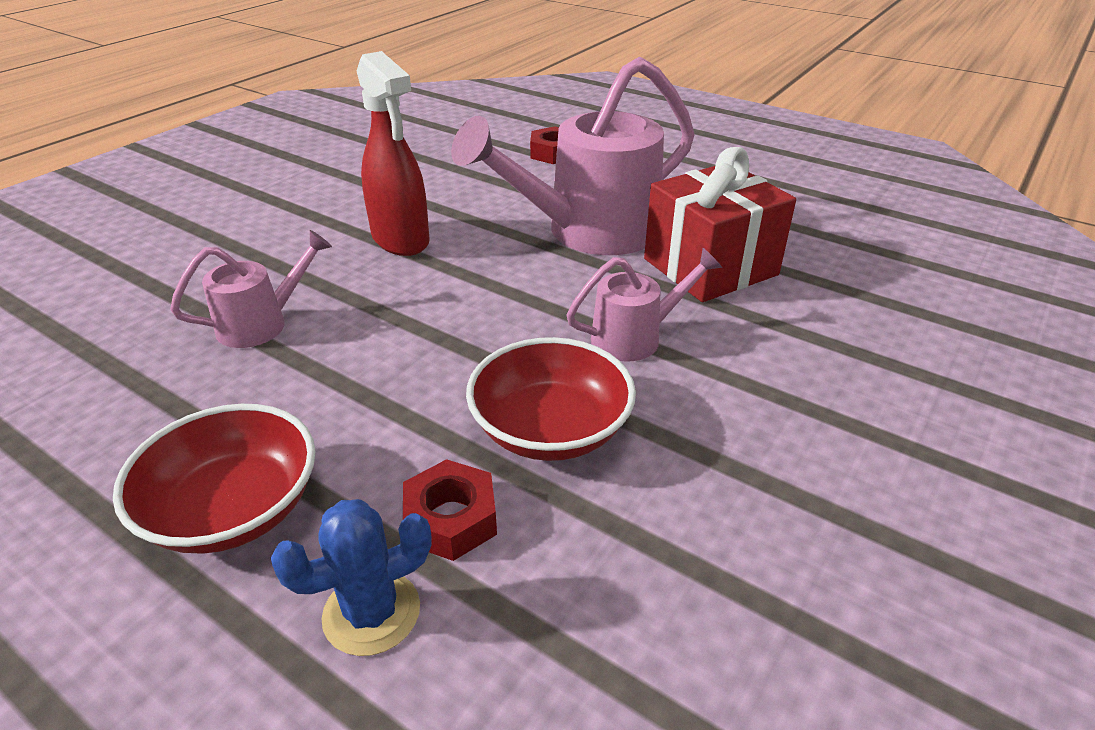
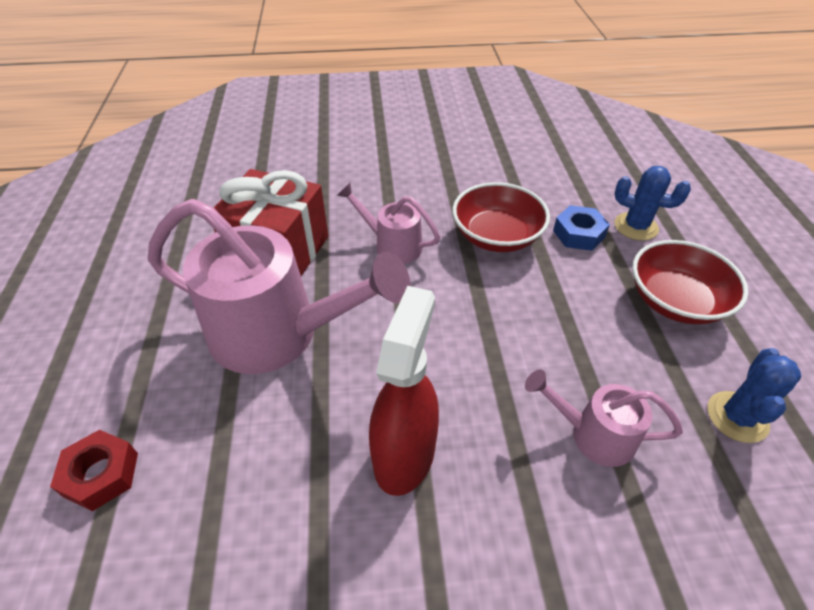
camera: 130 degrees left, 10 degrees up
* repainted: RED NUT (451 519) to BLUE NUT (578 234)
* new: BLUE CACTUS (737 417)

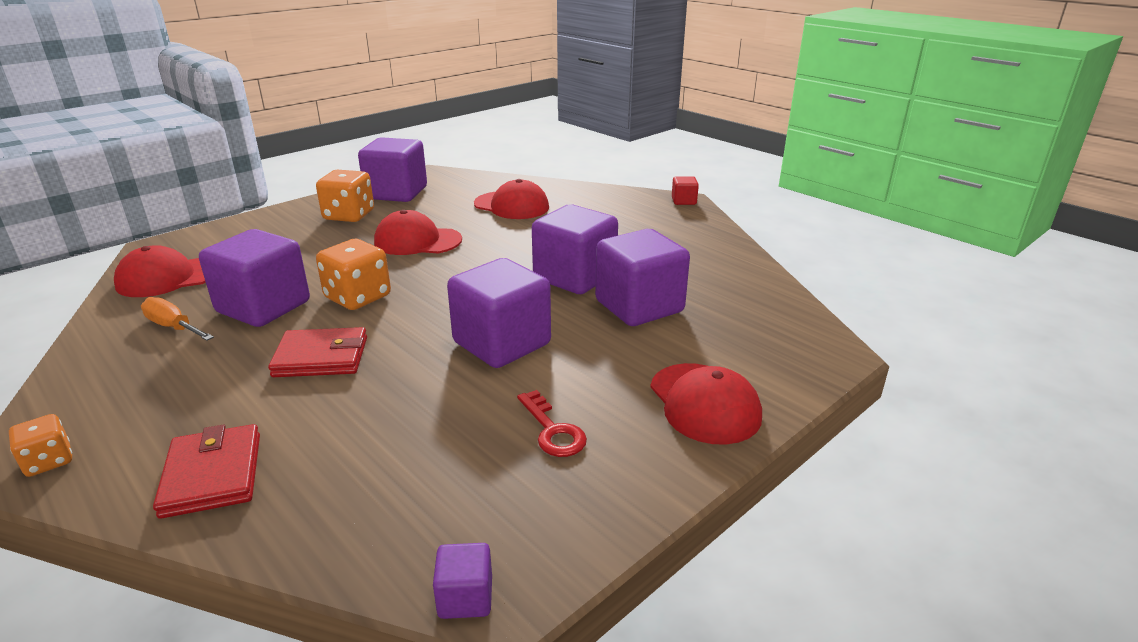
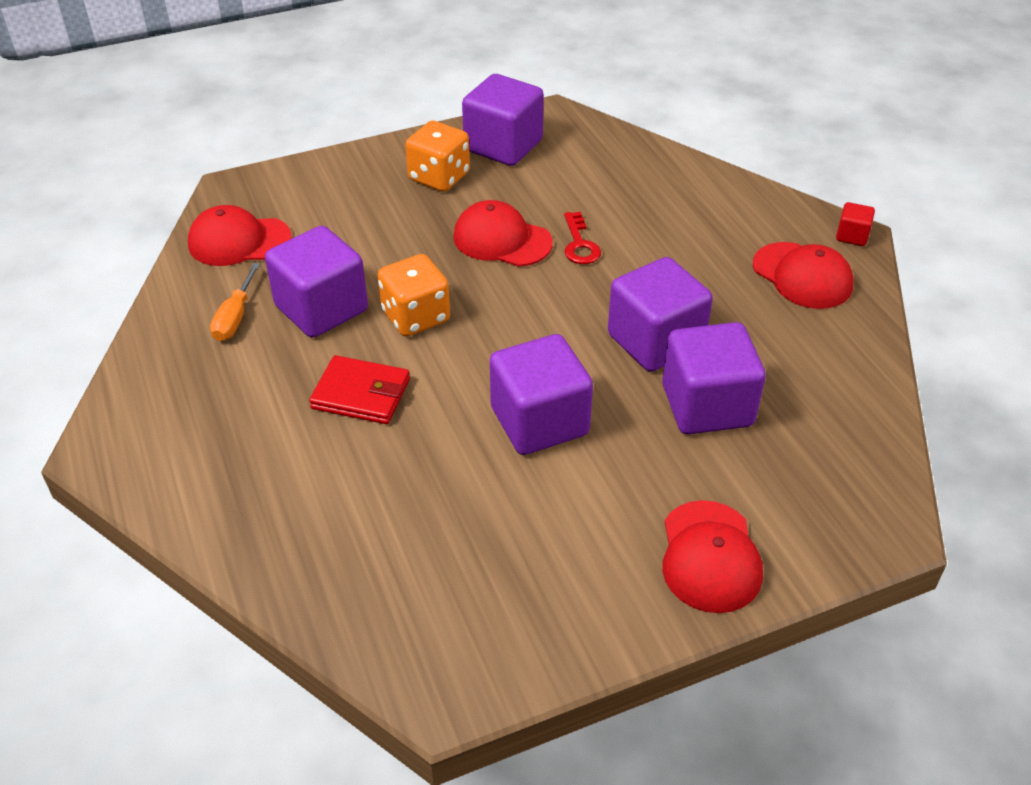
camera: 20 degrees right, 15 degrees up
* rotated: ORANGE SCREWDRIVER (174 327) = (235 317) 135 degrees counterclockwise
* shifted: RED KEY (552 430) to (579 244)
* shifted: RED CAP (511 206) to (802 276)
* gone: ORANGE DICE (49 461)
* gone: RED WALLET (213 475)
* gone: PURPLE CUBE (465 597)

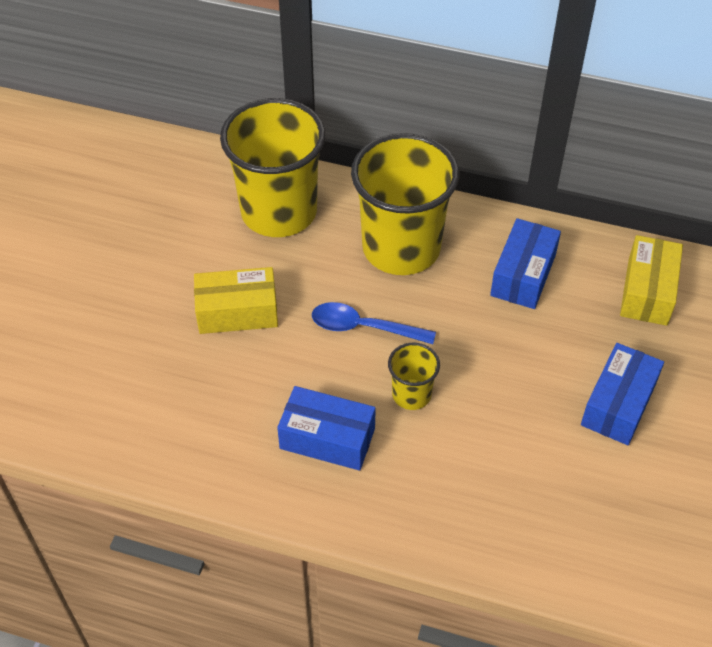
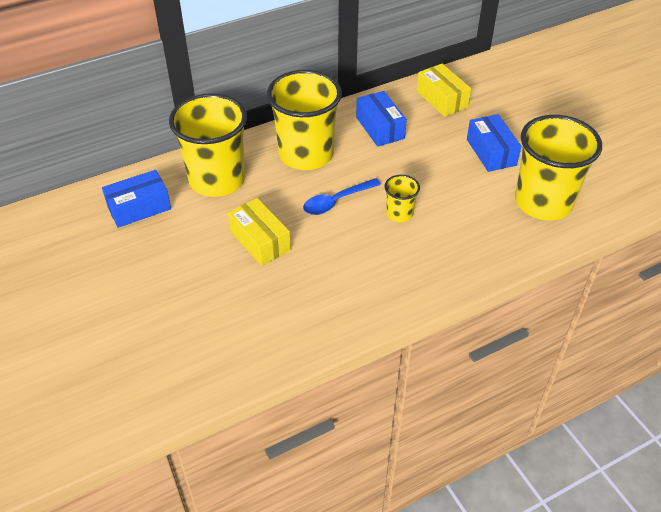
camera: 45 degrees left, 5 degrees down
* shifted: BLUE BOX (327 438) to (139 208)
* rotated: YELLOW BOX (237 312) = (260 241) 75 degrees counterclockwise
* new: YELLOW CUP (543 202)

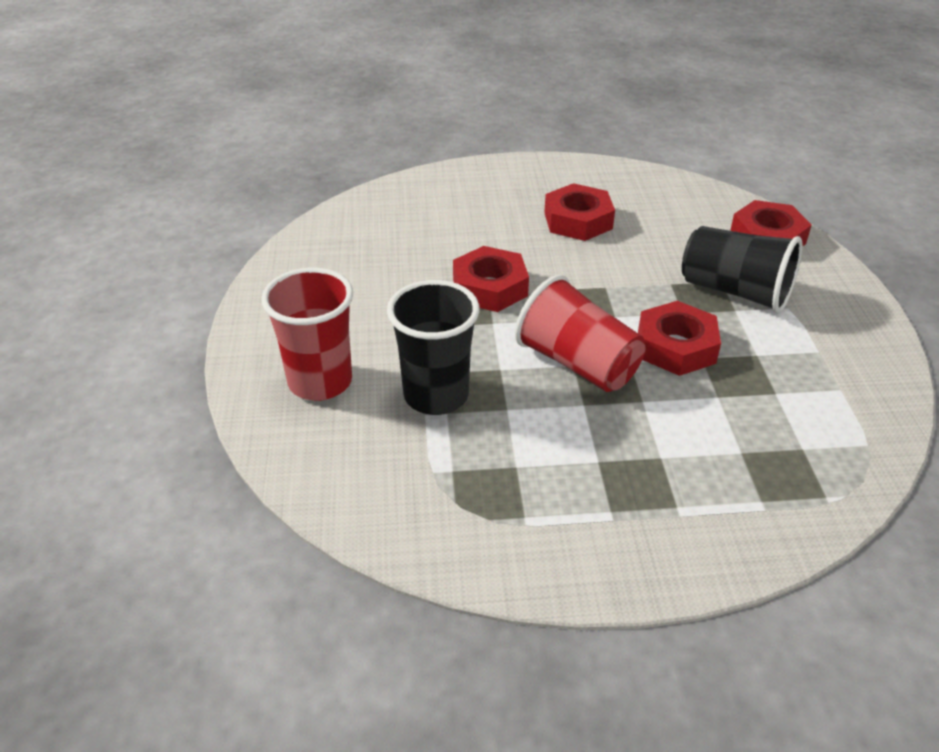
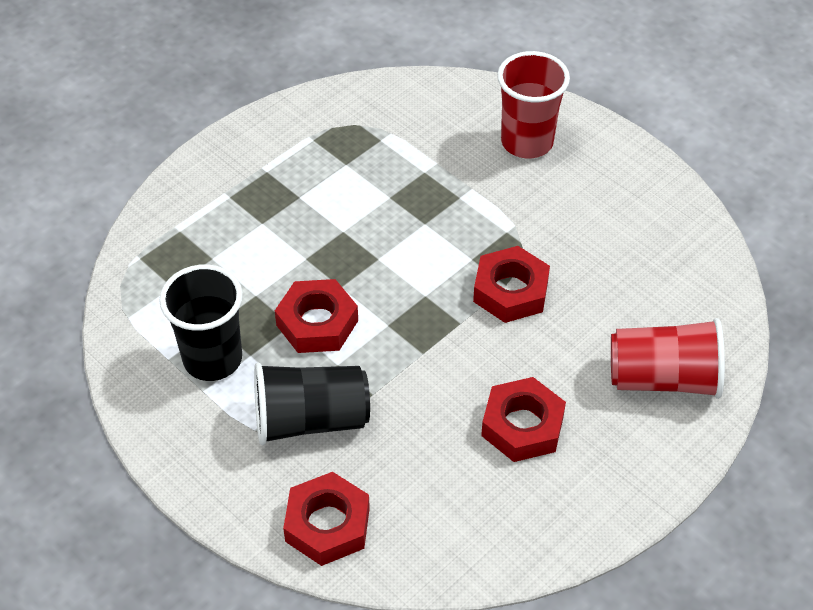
camera: 140 degrees right, 10 degrees up
* shifted: BLACK CUP (436 395) to (212 359)
* shifted: RED CUP (578 363) to (663 379)

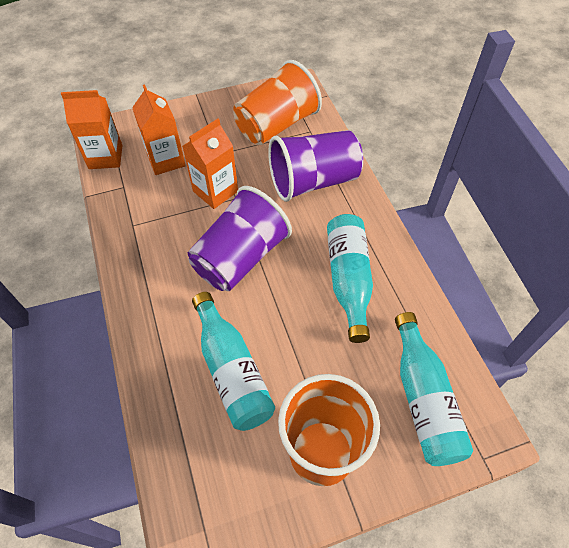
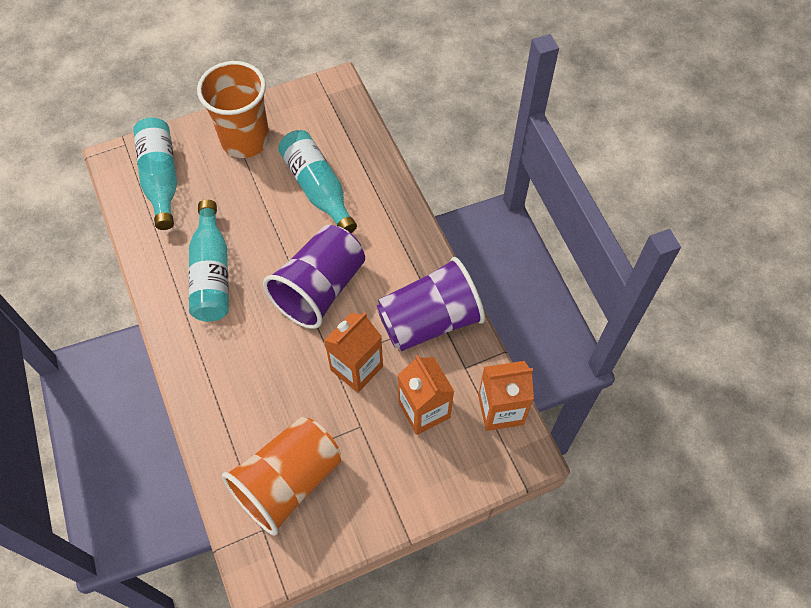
camera: 175 degrees right, 5 degrees up
* shifted: PURPLE CUP (313 181) to (429 321)

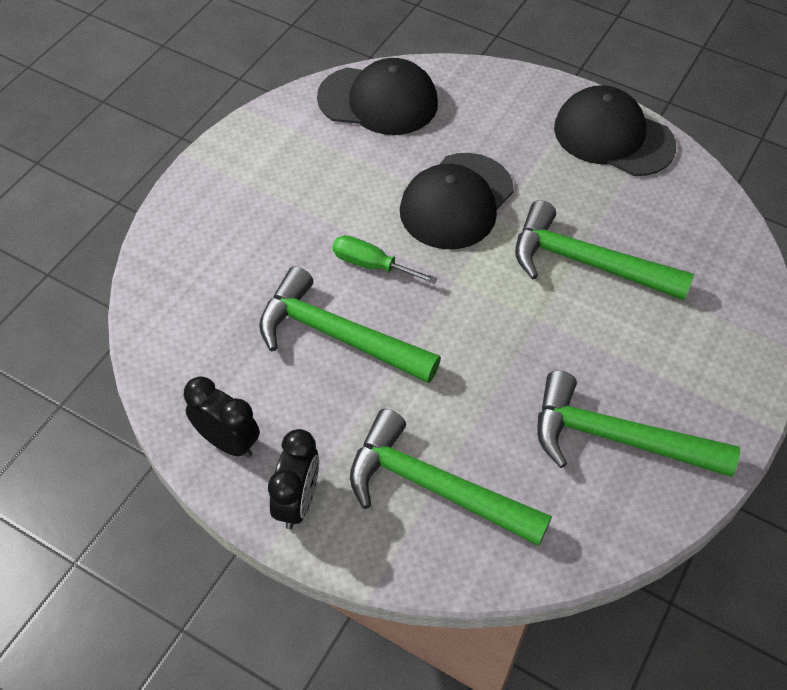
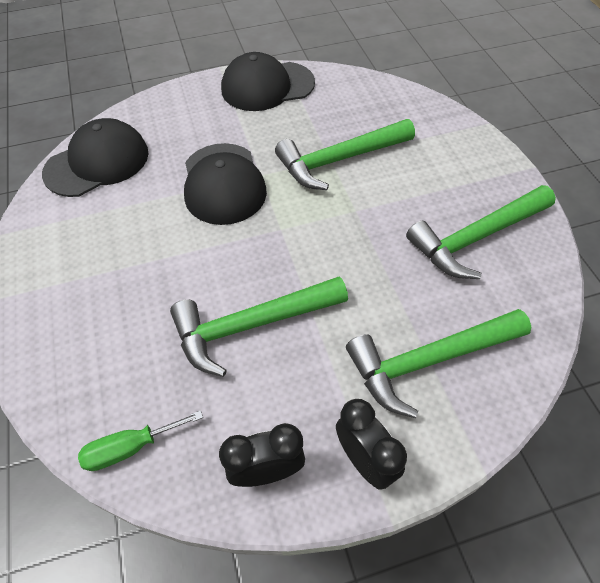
camera: 45 degrees left, 0 degrees up
* shifted: GREEN SCREWDRIVER (371 265) to (130 448)

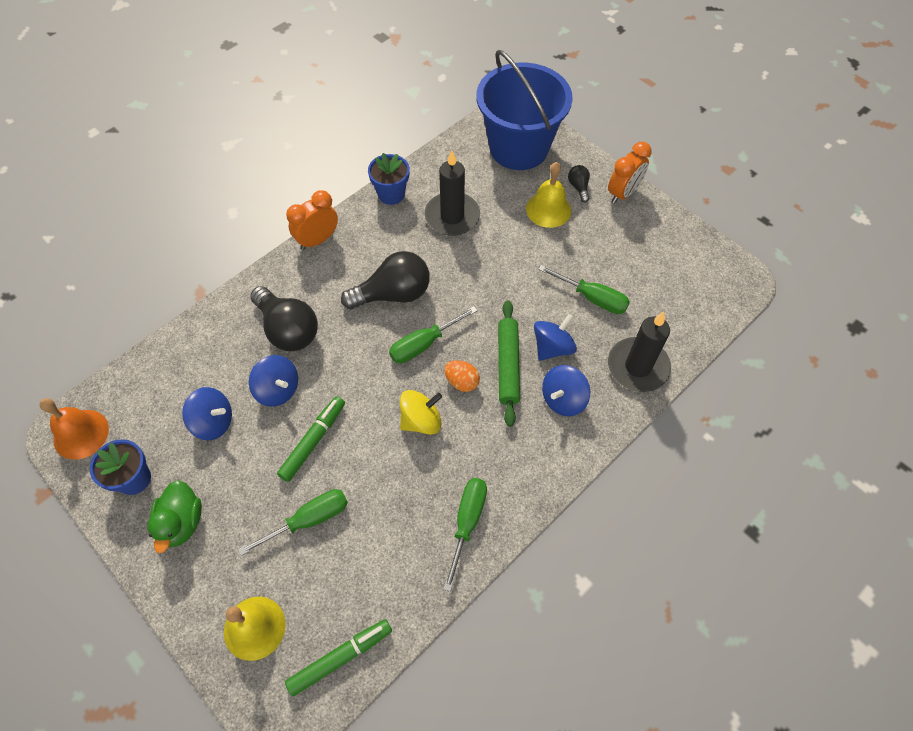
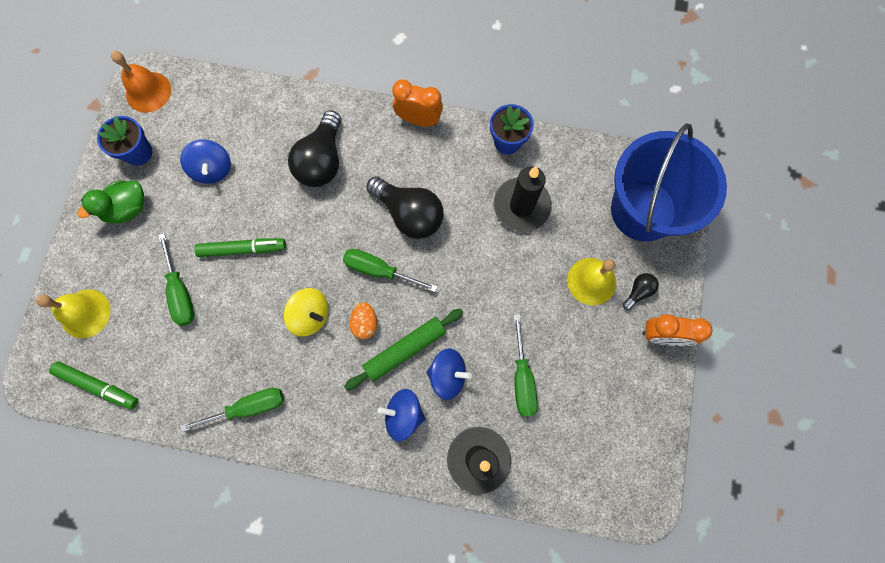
camera: 55 degrees right, 15 degrees up
* rotated: GREEN SCREWDRIVER (308 520) = (180 292) 45 degrees clockwise
* gone: BLUE SPINNING TOP (278 389)

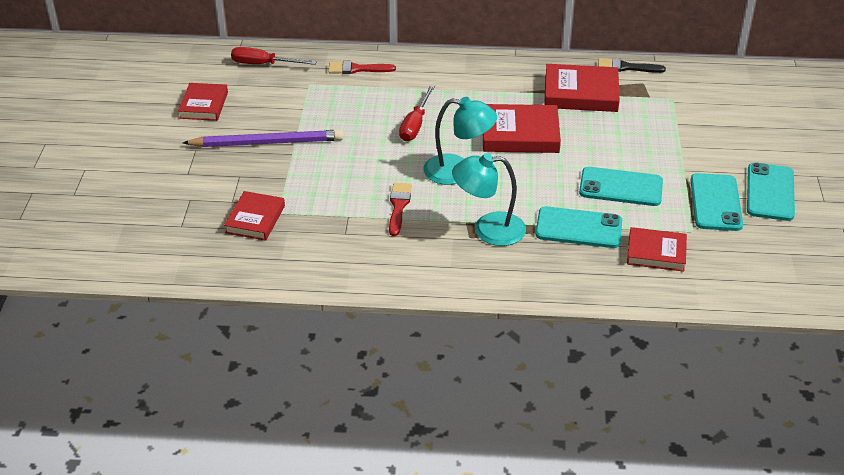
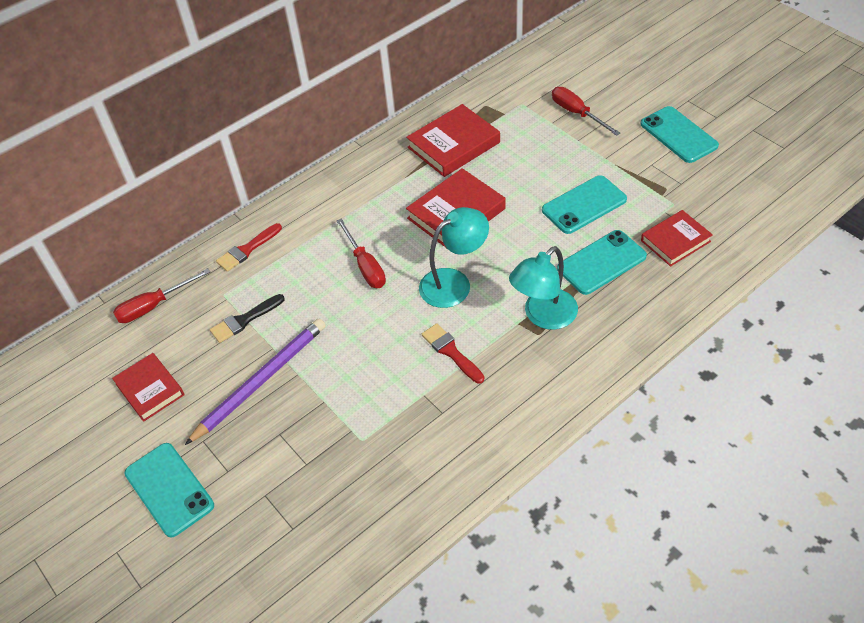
camera: 40 degrees left, 10 degrees up
* shifted: TURQUOISE PHONE (715 202) to (169 489)
* shifted: BLACK BRUSH (626 67) to (244 320)
* new: RED SCREWDRIVER (577 113)
* gone: RED BOOK (255 219)

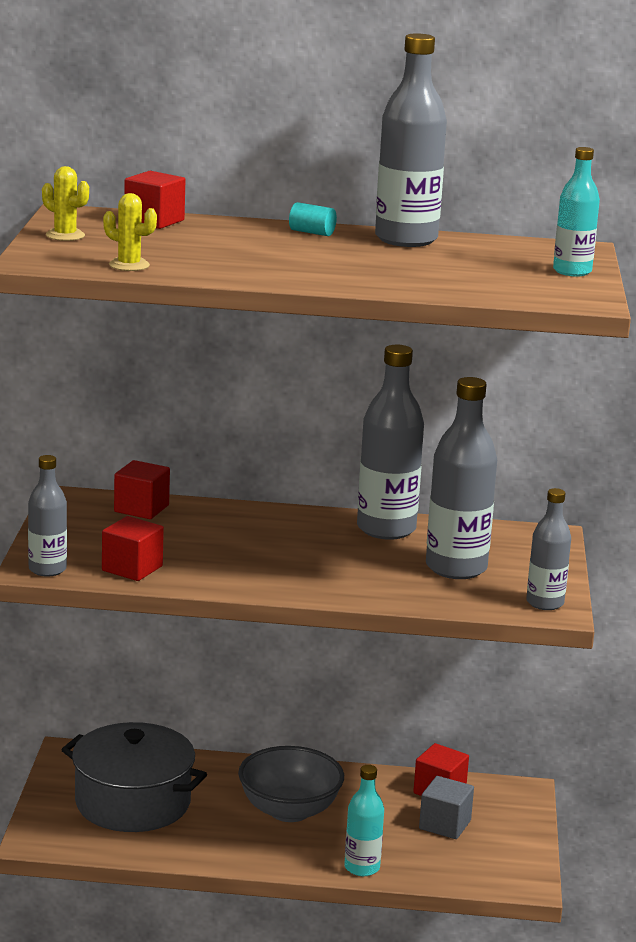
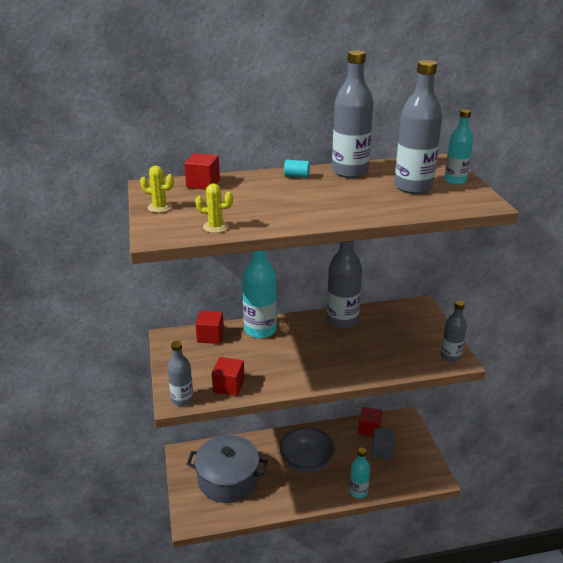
camera: 15 degrees left, 10 degrees up
* new: TURQUOISE BOTTLE (260 330)
* shifted: GREY BOTTLE (456 568) to (413 187)

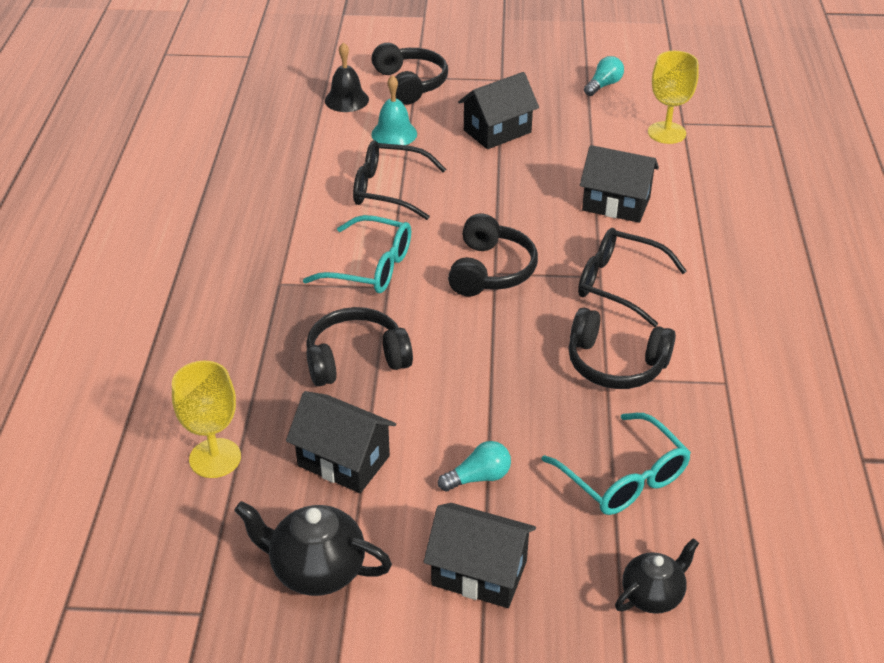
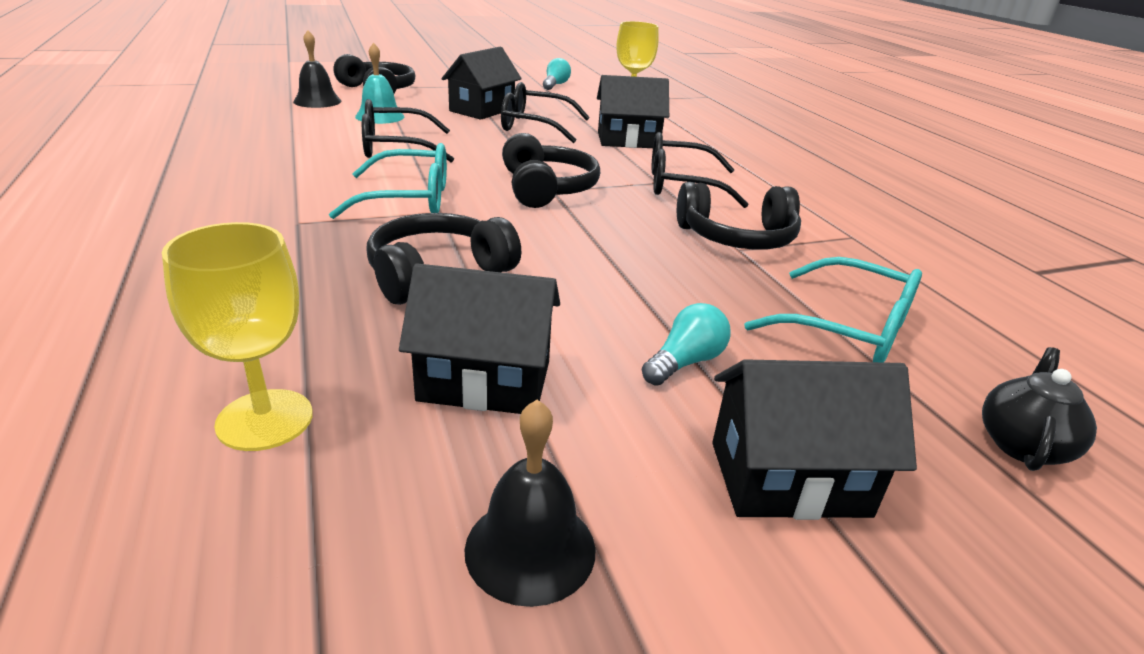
camera: 25 degrees left, 10 degrees down
* swapped: BLACK TEAPOT (316 570) to BLACK BELL (530 549)
* new: BLACK GLASSES (535 126)

